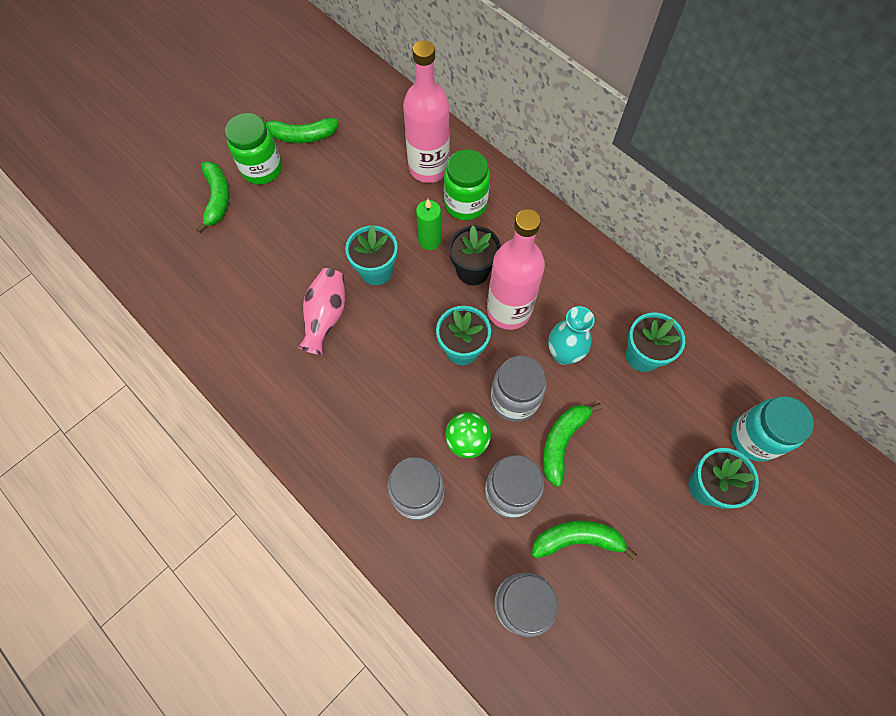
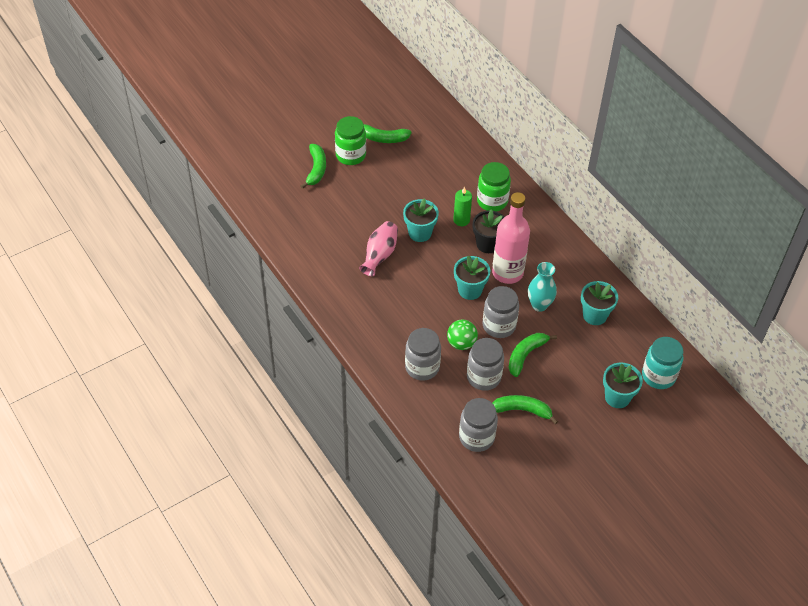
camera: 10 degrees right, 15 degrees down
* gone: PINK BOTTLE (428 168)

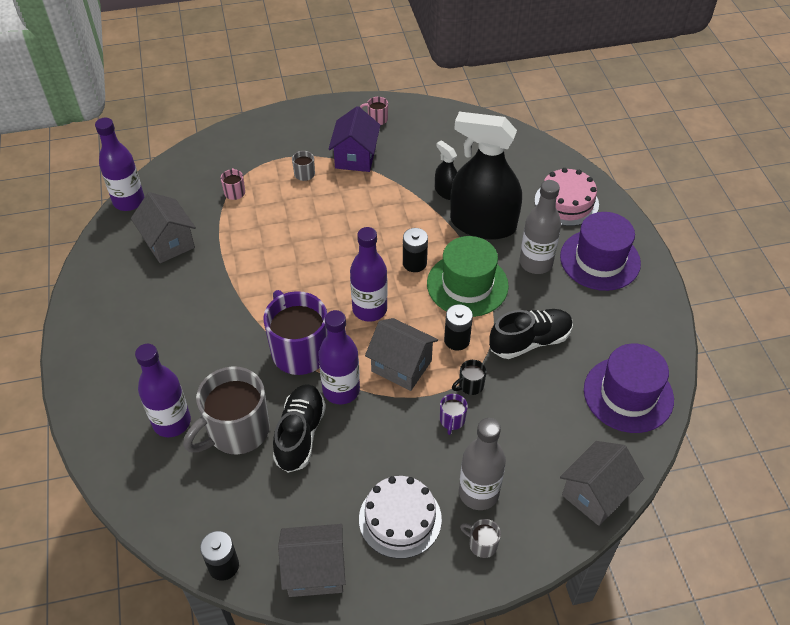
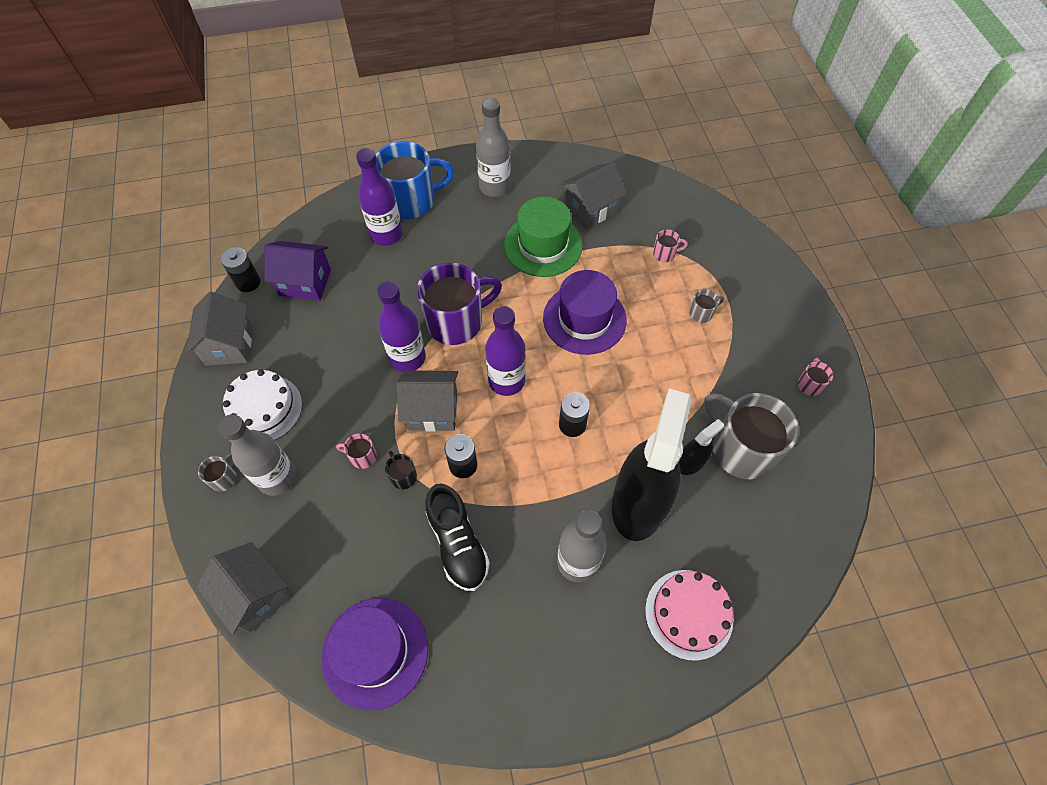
camera: 90 degrees right, 10 degrees up
* shifted: PURPLE HOUSE (355 157) to (305 282)
* repainted: PURPLE MUG (452 420) to PINK MUG (362 456)
* new: BLUE MUG (412 201)
* rotated: GREY HOUSE (401 366) = (432 410) 60 degrees clockwise
* new: GREY BOTTLE (494 187)
* shifted: GREEN HAT (467 285) to (543 245)
* shifted: PURPLE HAT (600 260) to (584 319)
* shifted: GREY MUG (237 431) to (740 449)
* gone: PURPLE BOTTLE (129 201)
* gone: BLACK SHOE (300 434)

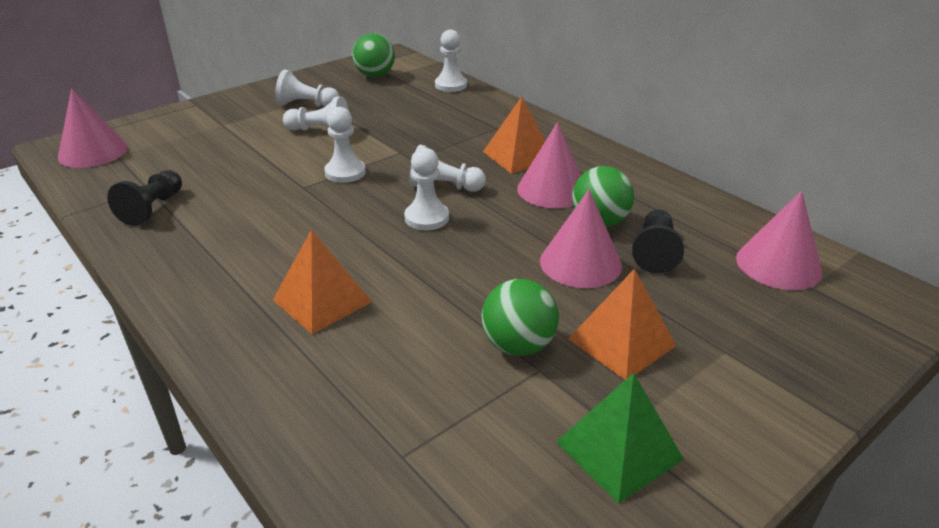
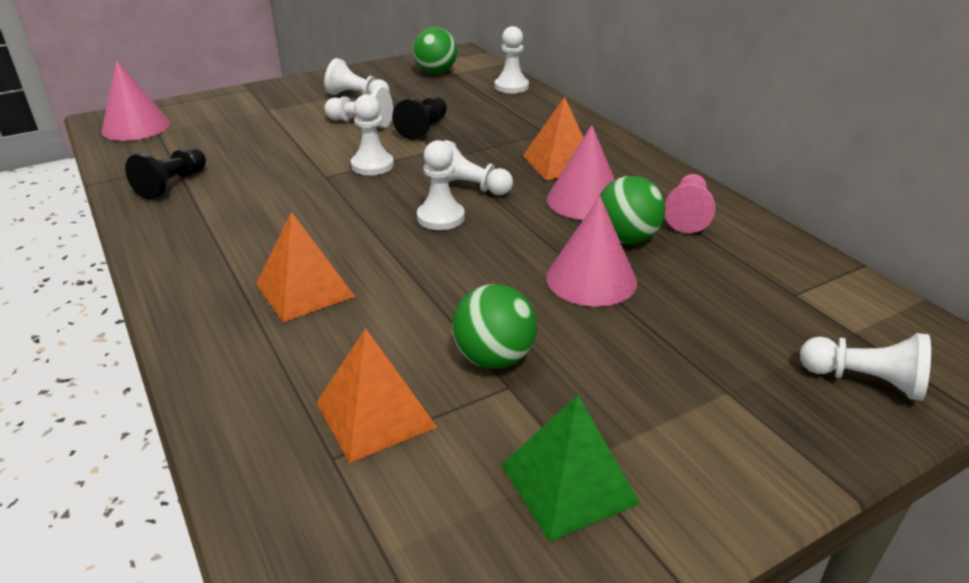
camera: 10 degrees right, 0 degrees up
* shifted: ORANGE PYRAMID (621 342) to (375 414)
* shifted: BLACK PAWN (655 252) to (423 128)
* new: PINK PAWN (687 215)
* new: WHITE PAWN (864 381)
* gone: PINK CONE (778 265)

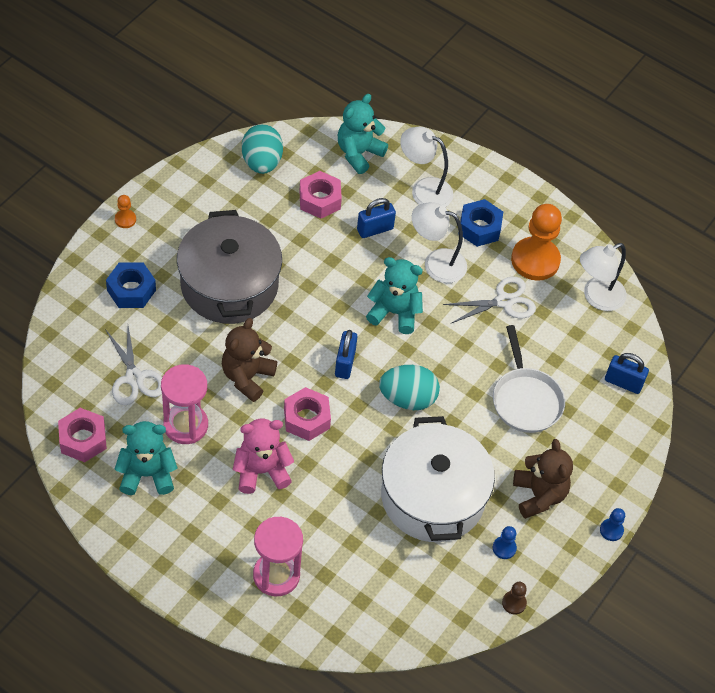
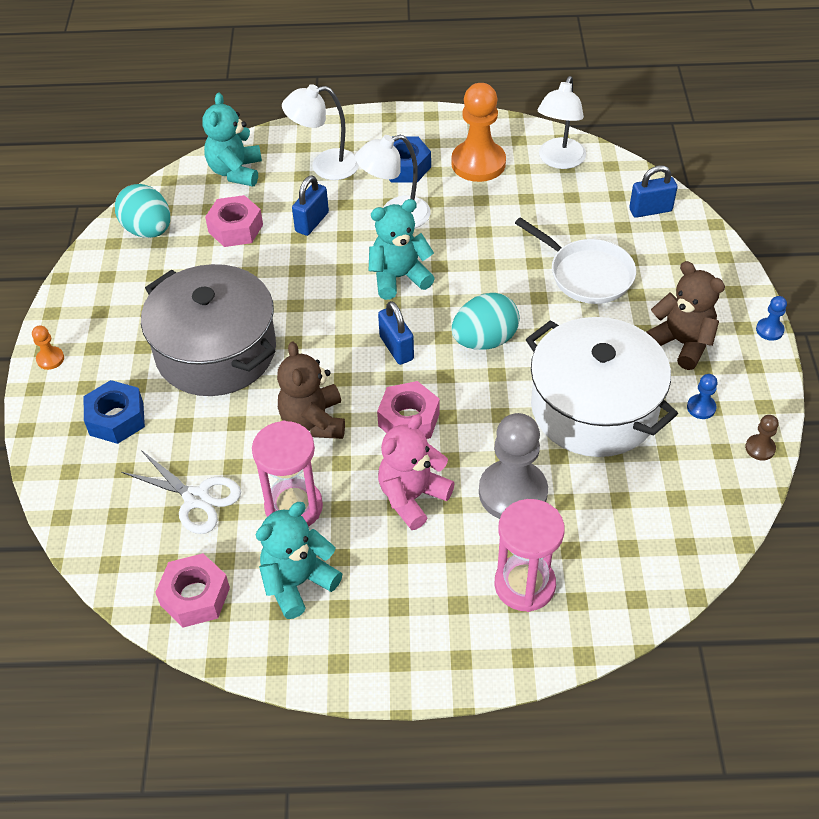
camera: 30 degrees left, 5 degrees down
* new: GREY PAWN (513 492)
* gone: WHITE SCISSORS (504 301)

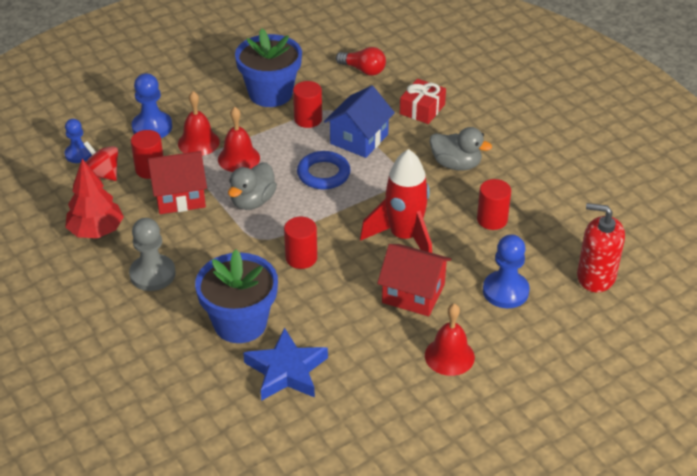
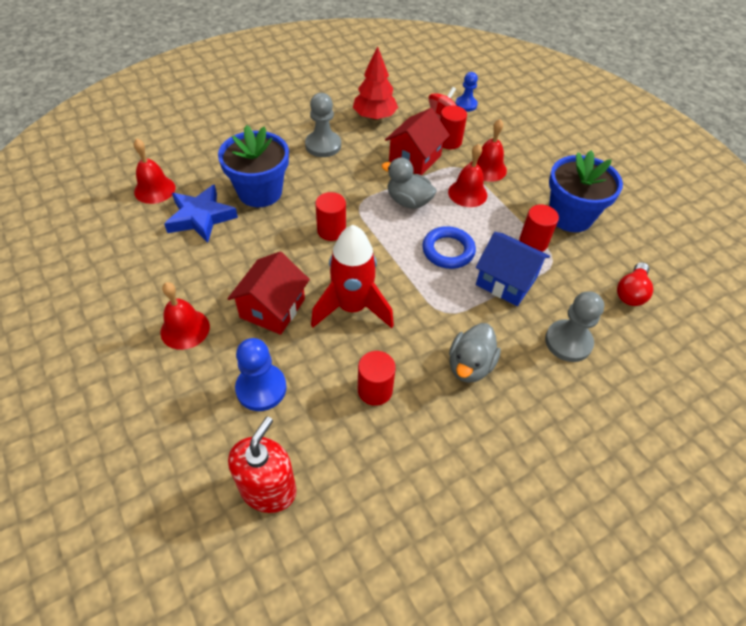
camera: 90 degrees right, 10 degrees up
* new: RED BELL (155 189)
* rotated: RED HOUSE (180 196) = (415 158) 45 degrees clockwise
* swapped: RED GIFT (422 109) to GREY PAWN (568 342)
* gone: BLUE PAWN (152 127)

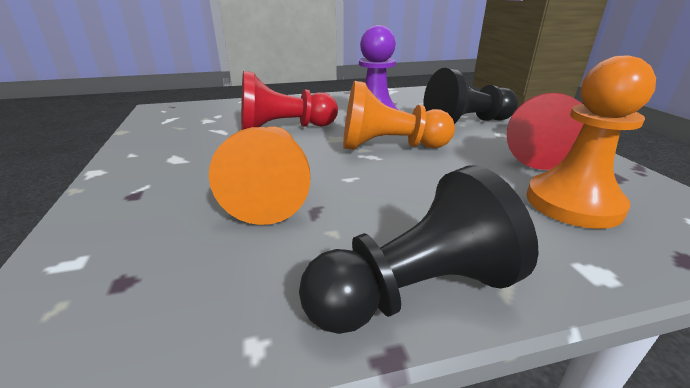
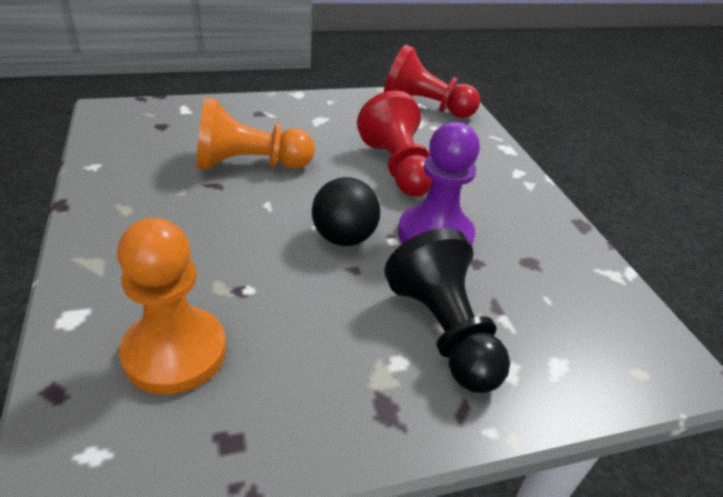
camera: 85 degrees right, 10 degrees up
* swapped: ORANGE PAWN (390 146) to BLACK BALL (344 238)
* shifted: RED PAWN (536 151) to (425 107)
* gone: BLACK PAWN (414 292)

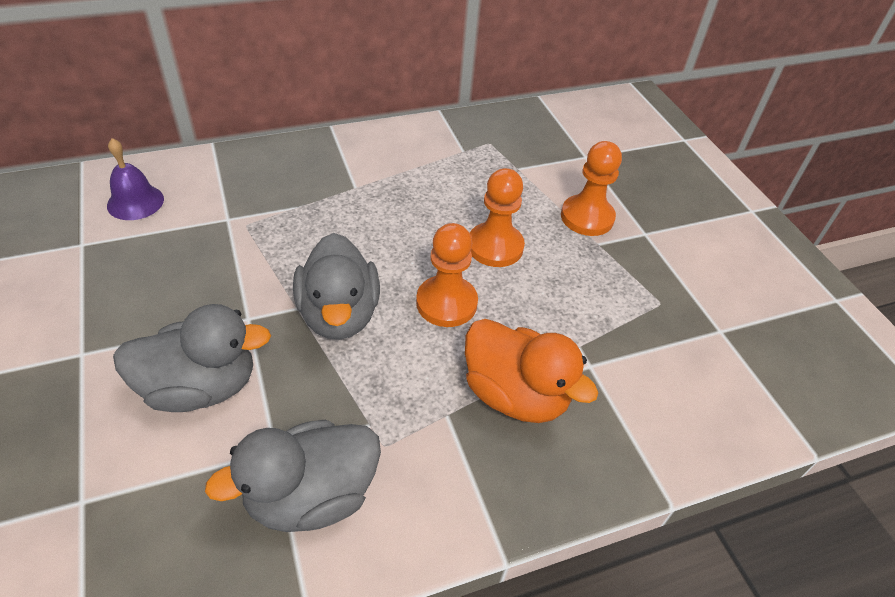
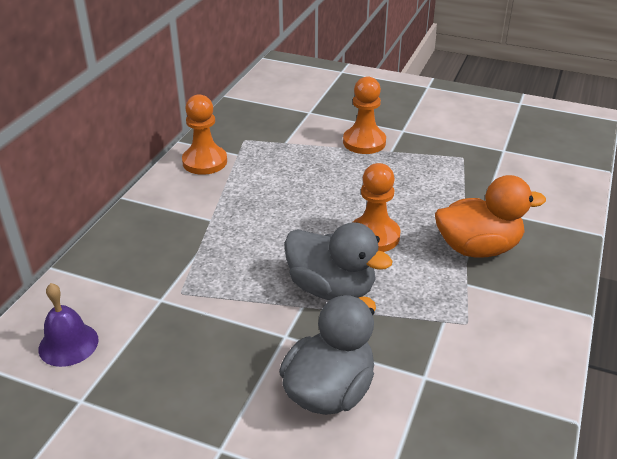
camera: 45 degrees left, 10 degrees down
* shifted: ORANGE PAWN (495 246) to (205 162)
* gone: GREY DUCK (311 496)

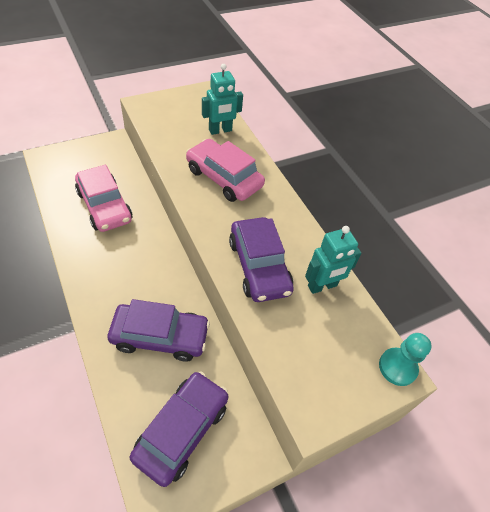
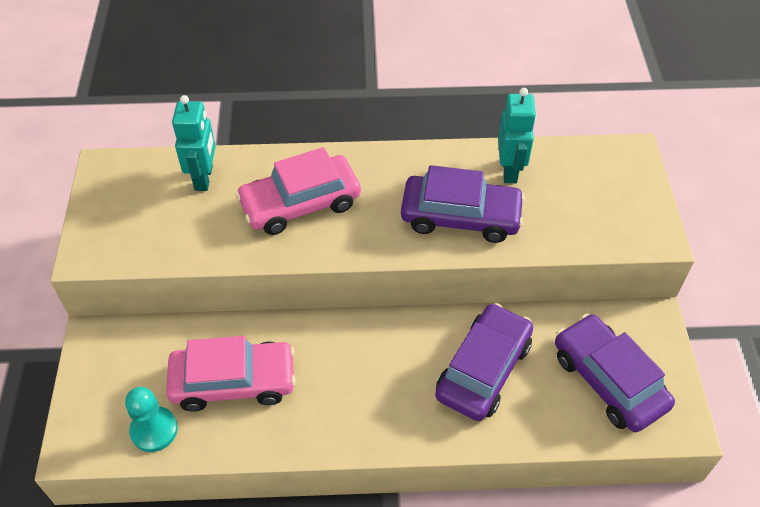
camera: 60 degrees left, 0 degrees up
* shifted: TURQUOISE PAWN (397 367) to (154 430)

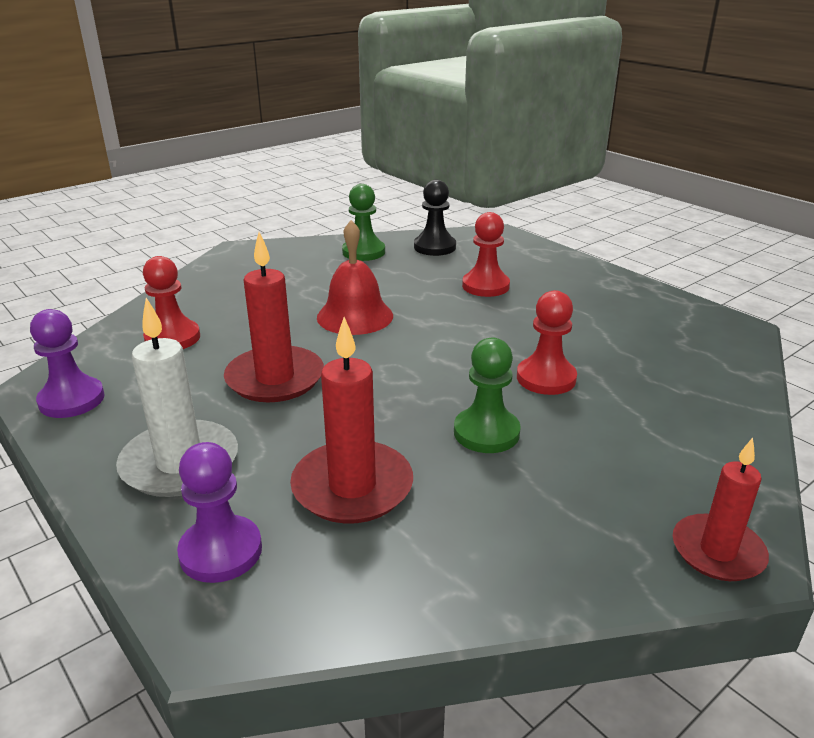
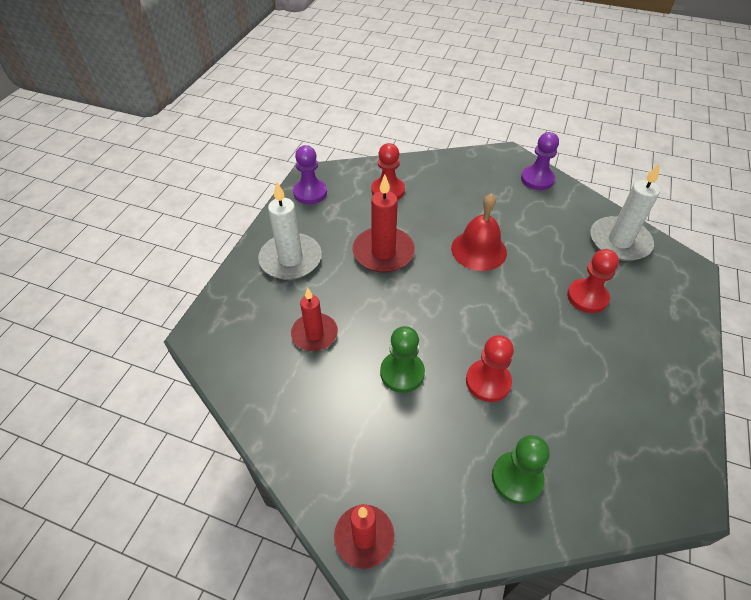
camera: 60 degrees right, 20 degrees up
* scaled: RED CANDLE (352 487) = (314 334) x0.67
* shifted: GREEN PAWN (363 252) to (517 478)
* shifted: PURPLE PAWN (221 551) to (537 179)
* swapped: BLACK PAWN (434 247) to WHITE CANDLE (619 241)

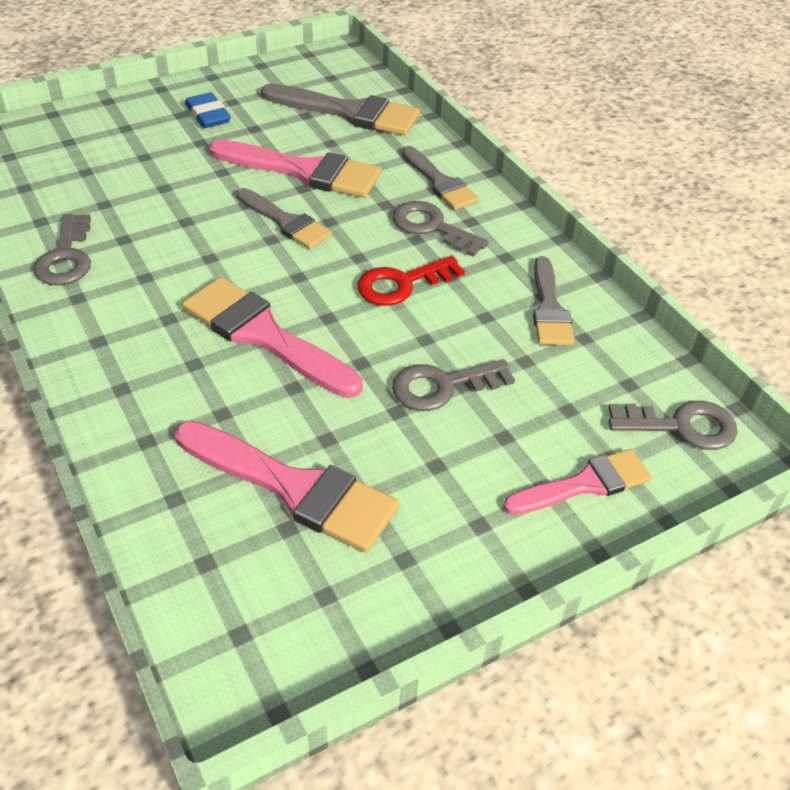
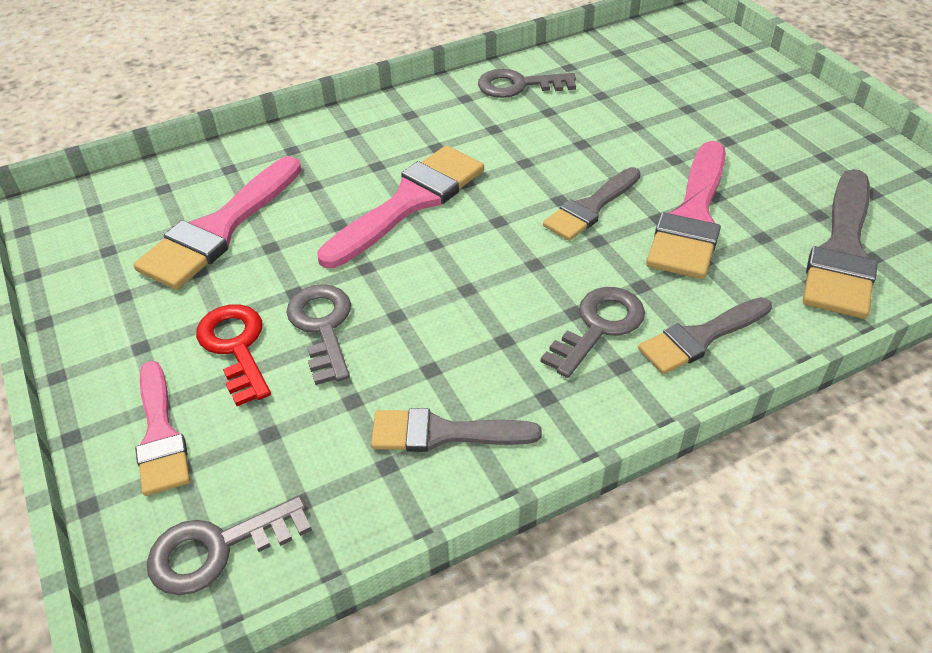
camera: 95 degrees right, 0 degrees up
* rotated: GREY KEY (681 426) = (217 549) 60 degrees clockwise
* shifted: RED KEY (401 284) to (236 347)
* gone: BLUE ERASER (208 115)

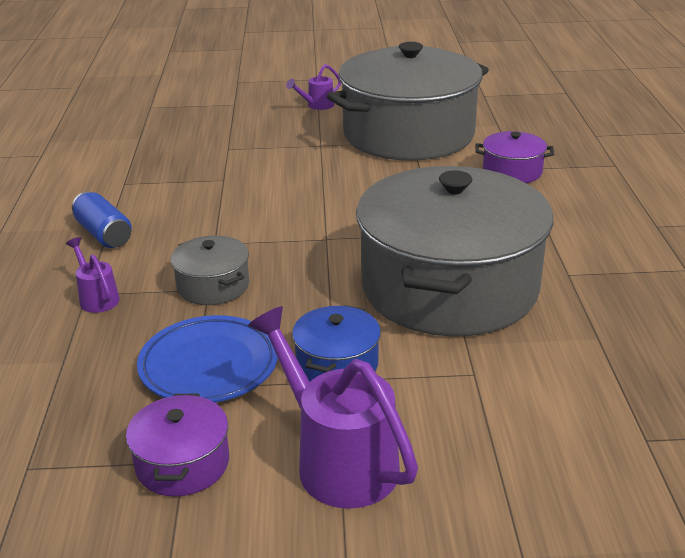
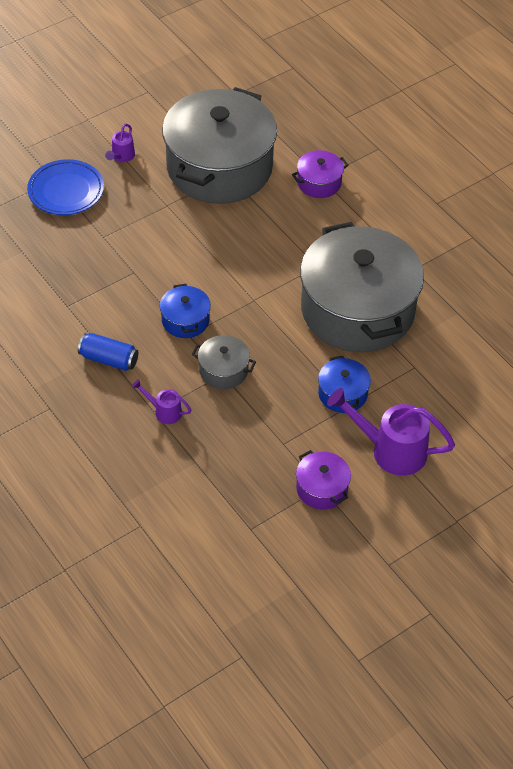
camera: 35 degrees left, 20 degrees up
* shifted: BLUE PLATE (209 366) to (66 191)
* new: BLUE POT (185 320)

